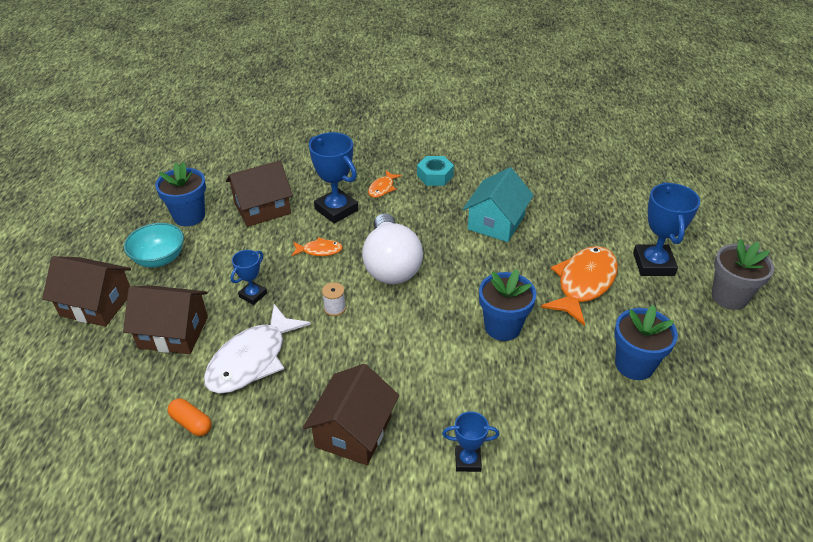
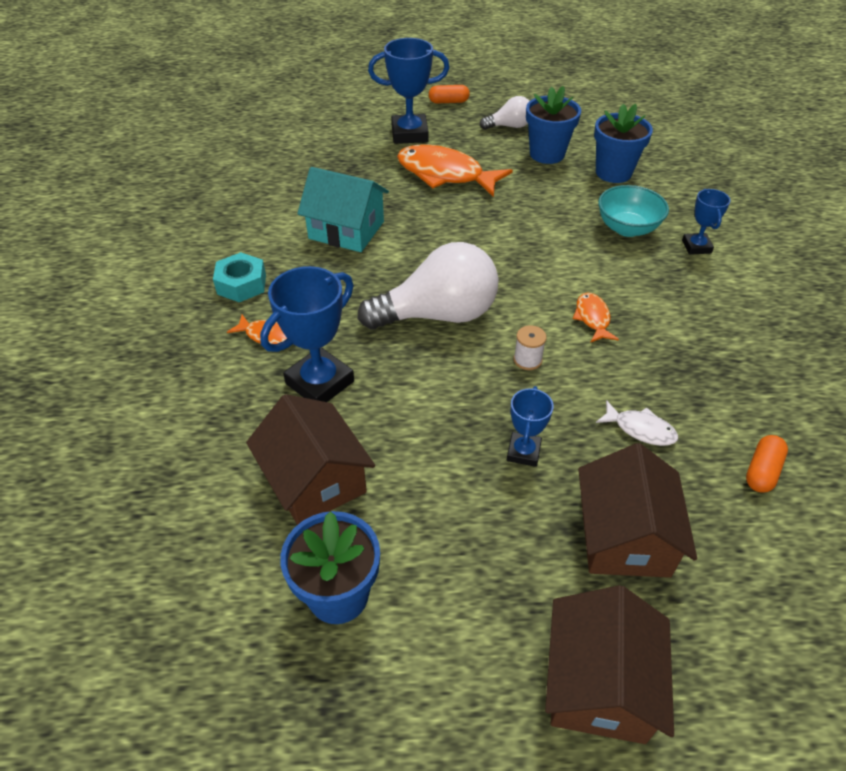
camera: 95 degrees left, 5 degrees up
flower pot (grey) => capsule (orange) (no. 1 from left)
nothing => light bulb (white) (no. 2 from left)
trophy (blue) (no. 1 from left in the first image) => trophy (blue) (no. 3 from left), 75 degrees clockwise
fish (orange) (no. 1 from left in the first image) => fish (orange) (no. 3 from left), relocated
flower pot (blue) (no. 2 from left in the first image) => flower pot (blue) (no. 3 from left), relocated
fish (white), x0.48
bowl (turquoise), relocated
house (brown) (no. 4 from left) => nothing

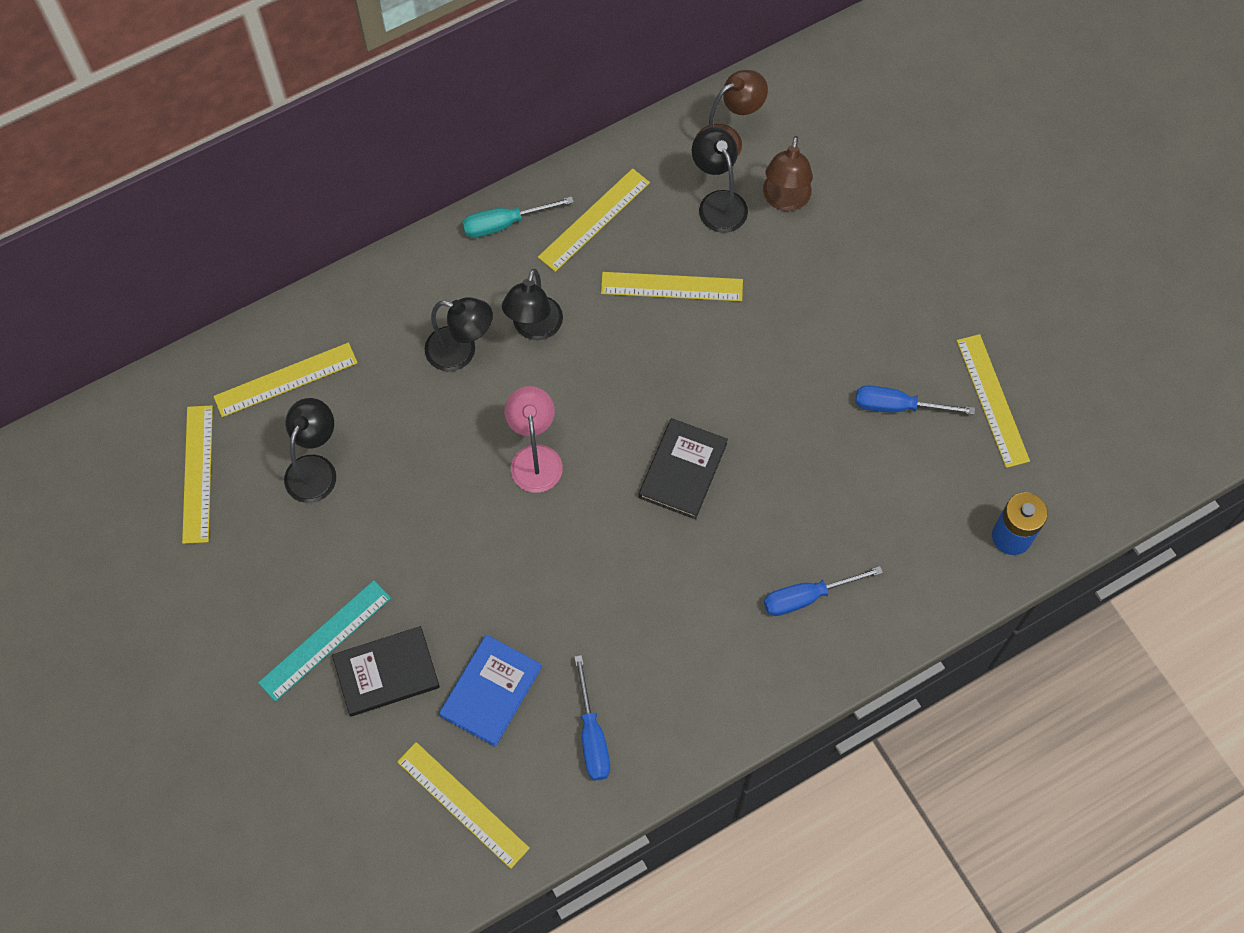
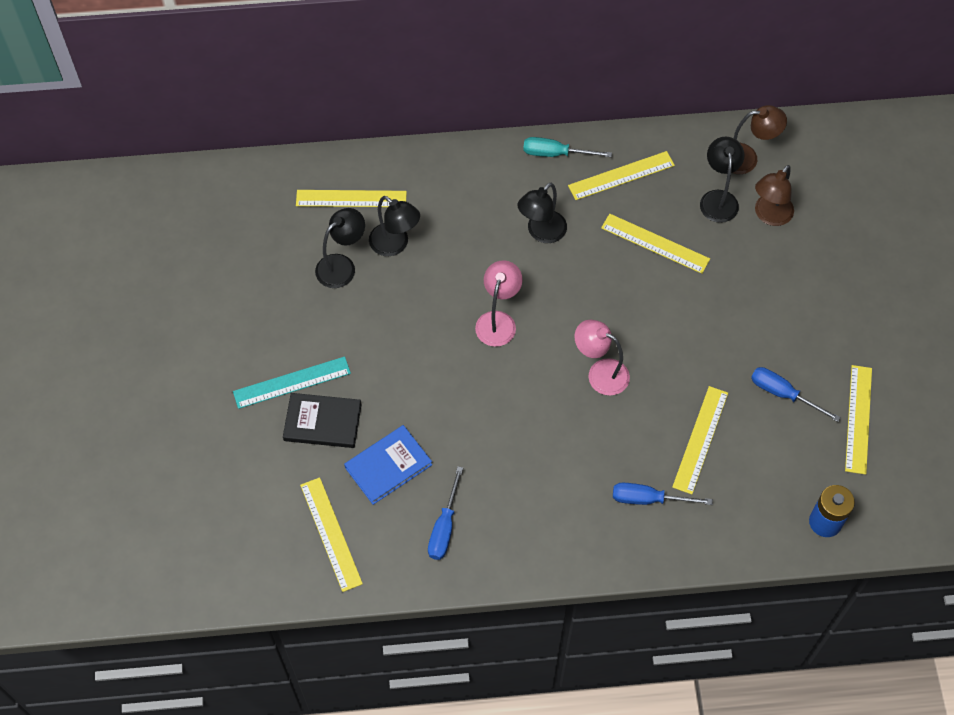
camera: 25 degrees right, 5 degrees down
lamp (black) (no. 2 from left), relocated
book (black) (no. 2 from left) => lamp (pink) (no. 2 from left)
ruler (yellow) (no. 1 from left in the first image) => ruler (yellow) (no. 5 from left), relocated

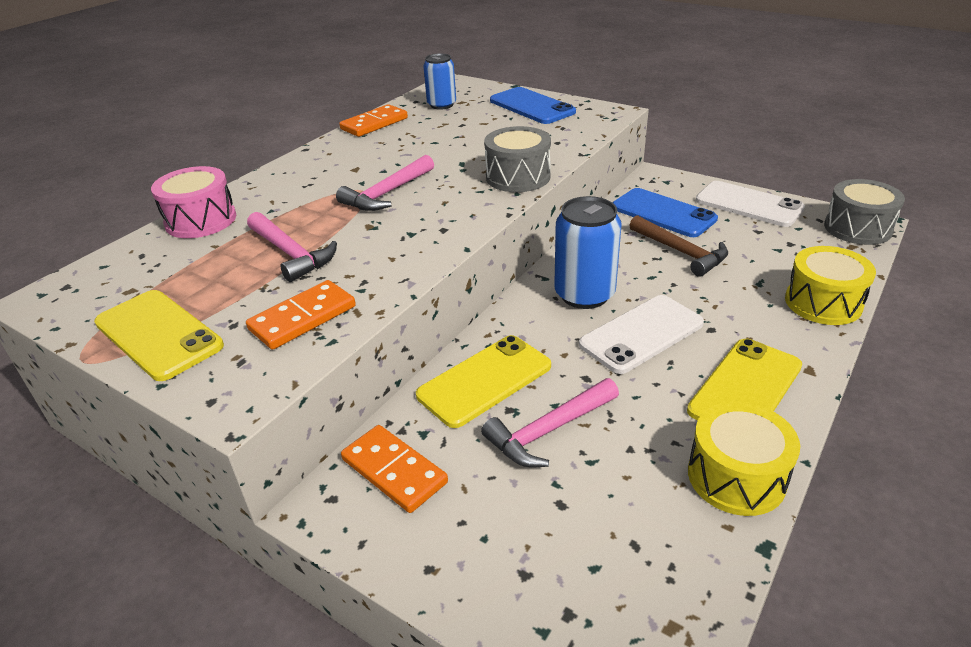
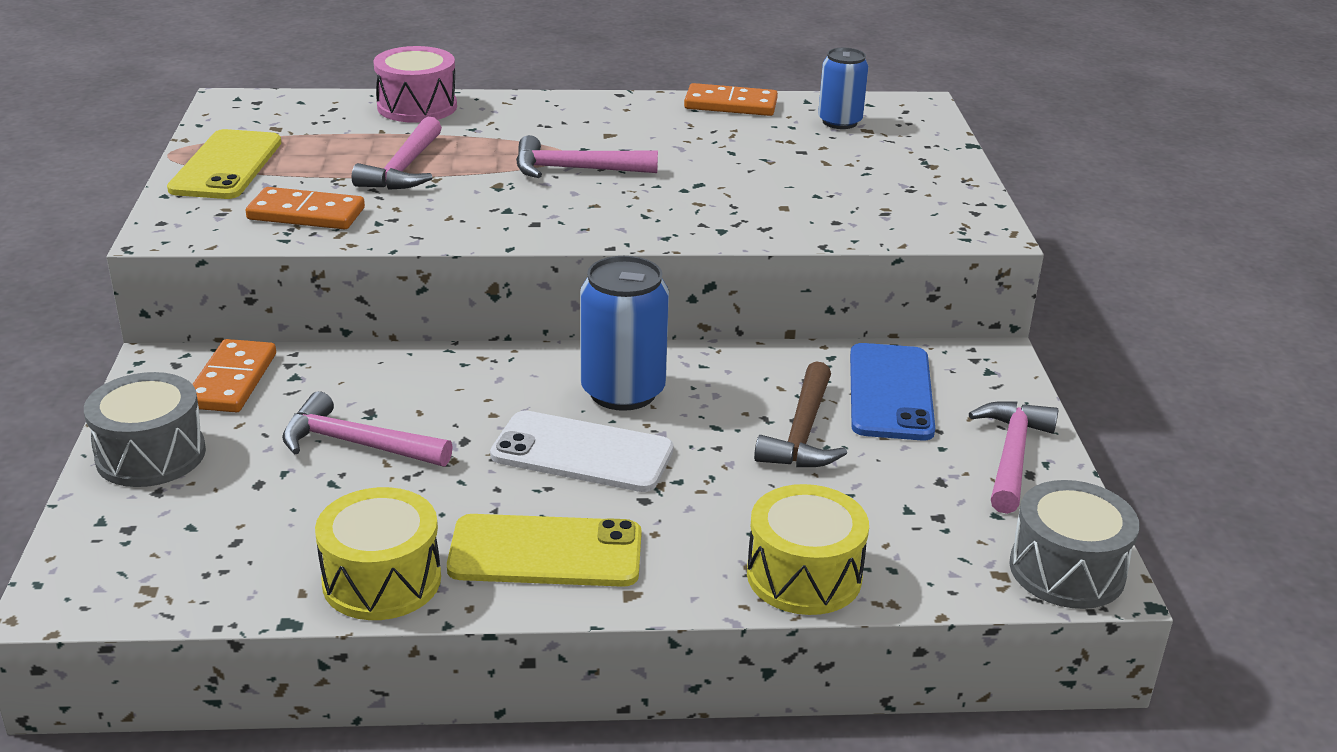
camera: 50 degrees right, 5 degrees down
drum (grey) (no. 1 from left), relocated
phone (white) (no. 2 from left) => hammer (pink) (no. 4 from left)
phone (yellow) (no. 2 from left) => nothing
phone (blue) (no. 1 from left) => nothing

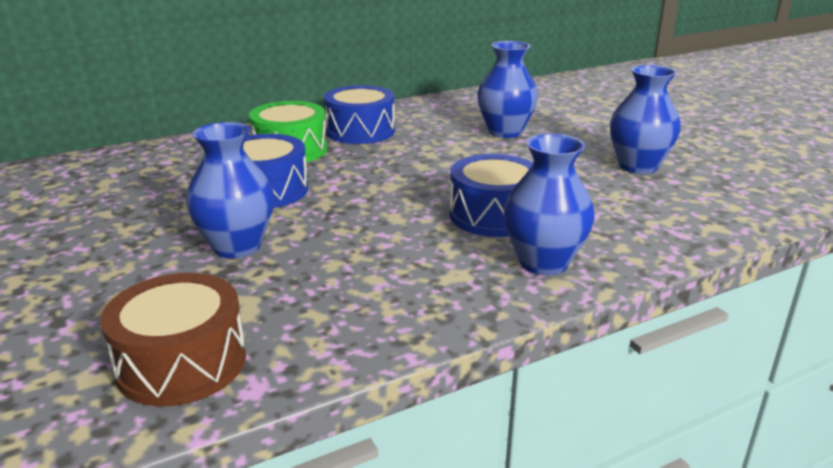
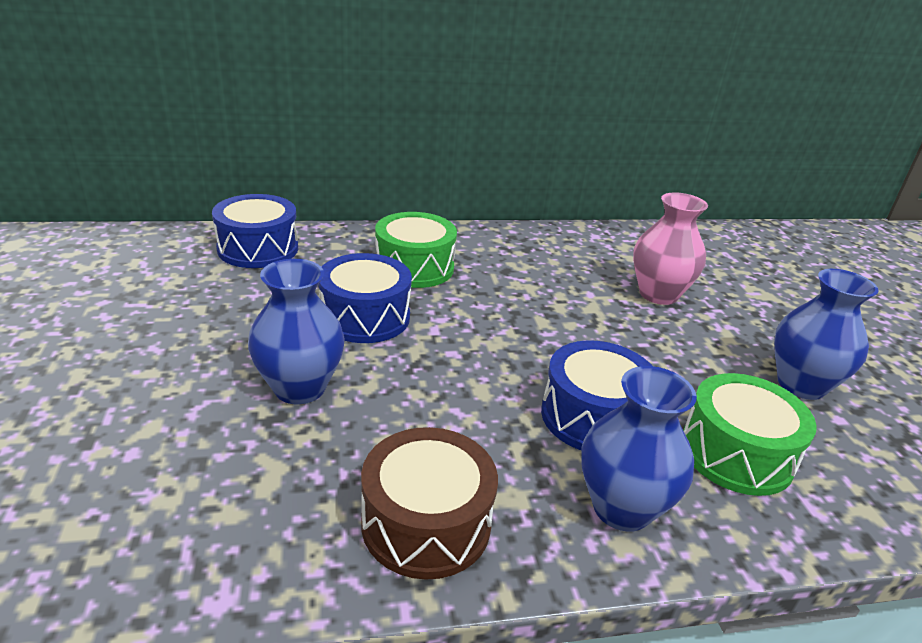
camera: 15 degrees right, 5 degrees up
drum (blue) (no. 2 from left in the first image) => drum (blue) (no. 1 from left), relocated
drum (brown), relocated
vase (blue) (no. 2 from left) => vase (pink)
nothing => drum (green) (no. 2 from left)

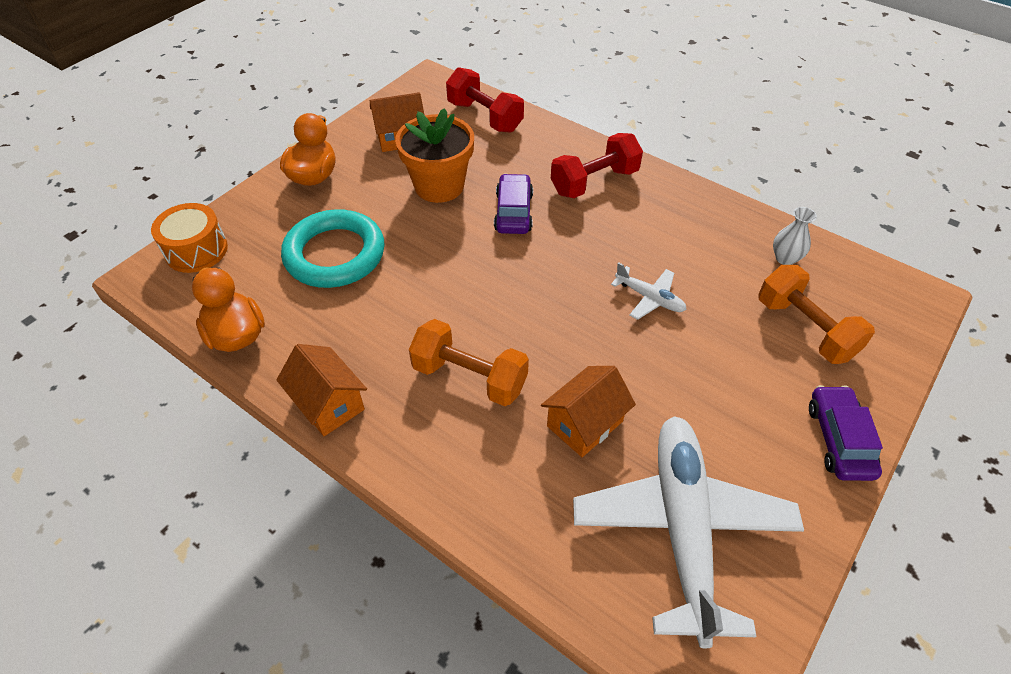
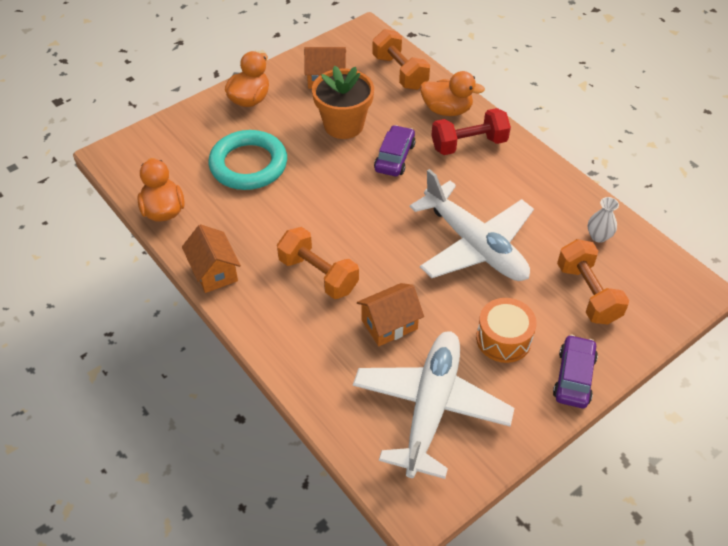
camera: 15 degrees right, 0 degrees up
dumbbell (red) (no. 1 from left) => dumbbell (orange) (no. 2 from left)
plane (white) (no. 1 from left in the first image) => plane (white) (no. 2 from left), x2.32
nothing => duck (orange) (no. 3 from left)
drum (orange), relocated

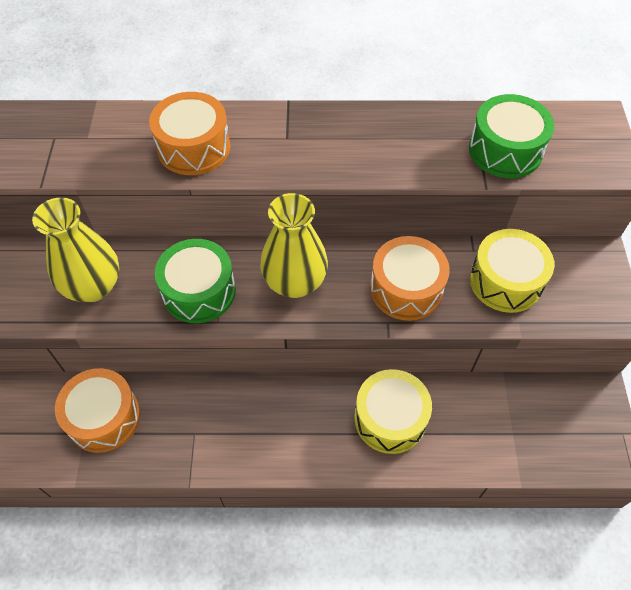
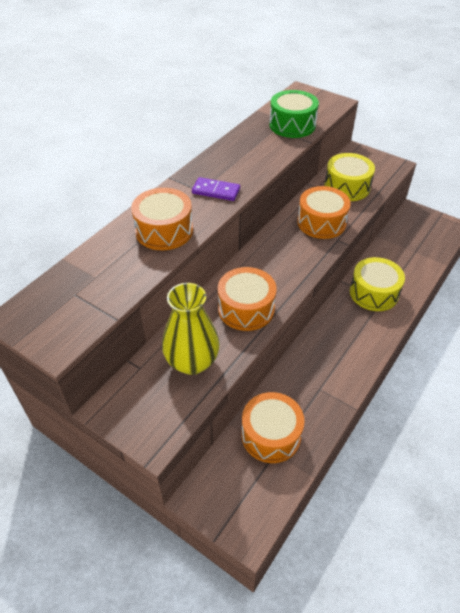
camera: 55 degrees left, 10 degrees down
nothing => domino (purple)
drum (green) (no. 1 from left) => drum (orange) (no. 2 from left)
vase (yellow) (no. 2 from left) => nothing

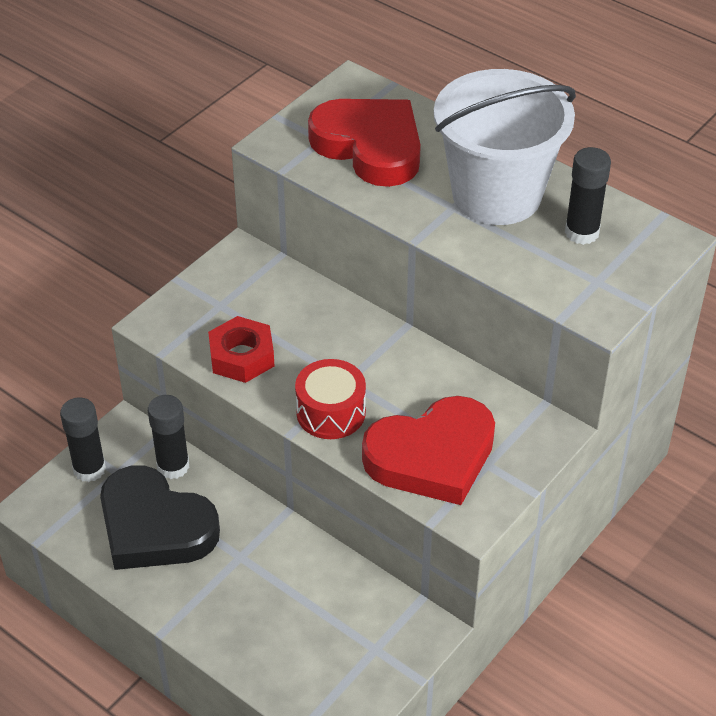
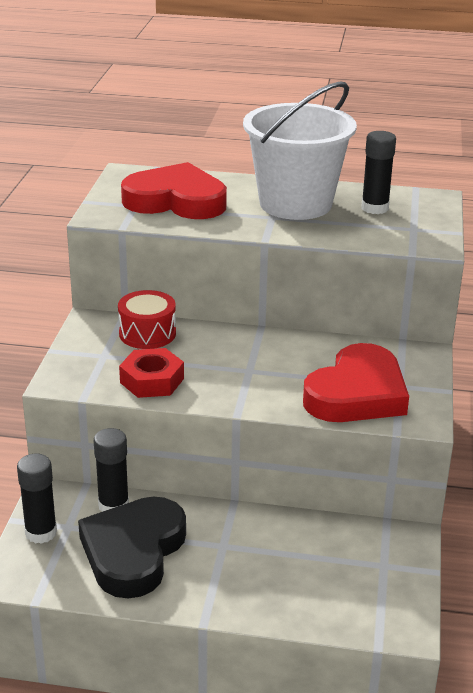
camera: 30 degrees left, 15 degrees down
heart (black), 105 degrees clockwise
drum (red), relocated

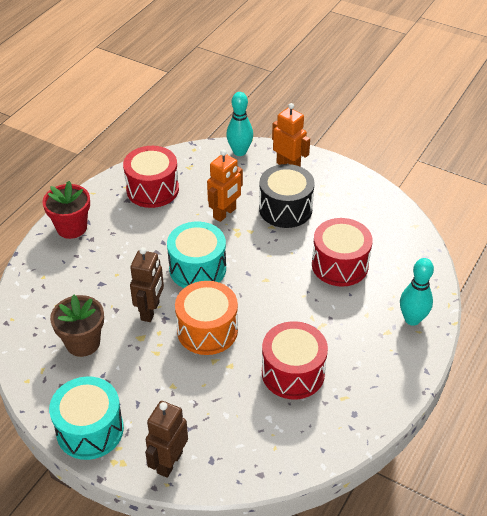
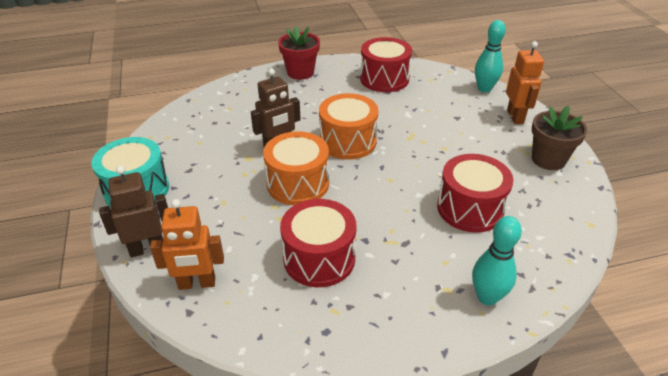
camera: 45 degrees right, 5 degrees down
robot (orange) (no. 1 from left), relocated
drum (turquoise) (no. 2 from left) => drum (orange) (no. 2 from left)
flower pot (brown), relocated
drum (black) => nothing

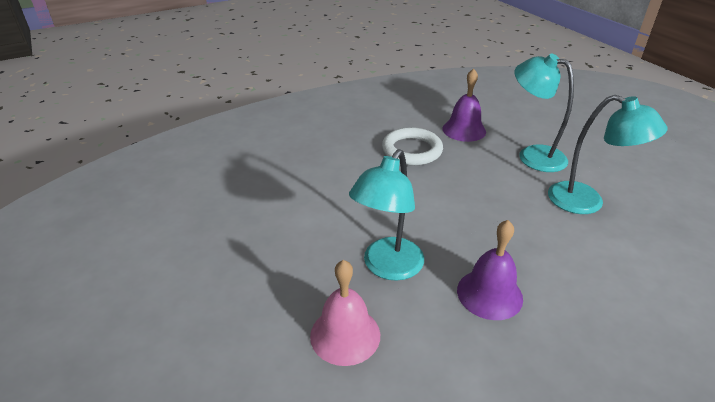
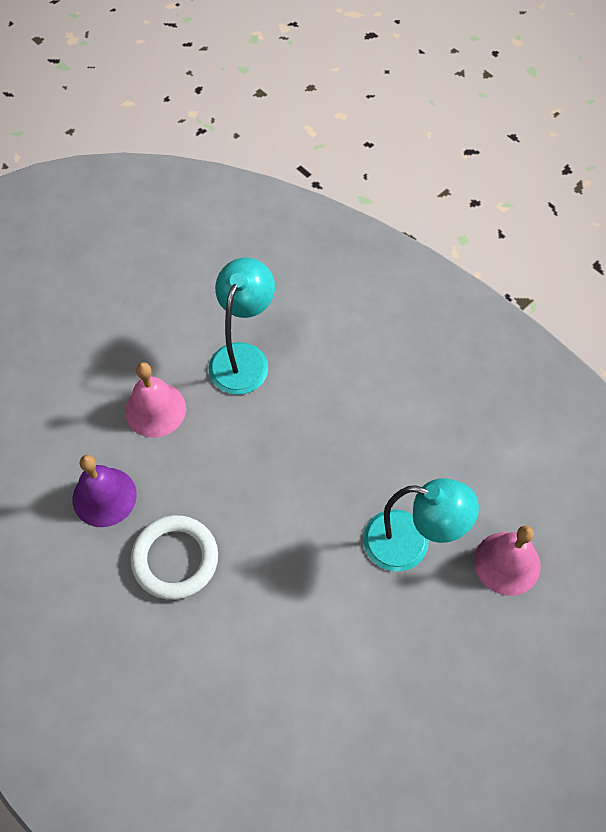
camera: 105 degrees left, 25 degrees up
lamp (turquoise) (no. 2 from left) => bell (pink) (no. 1 from left)
bell (purple) (no. 2 from left) => nothing

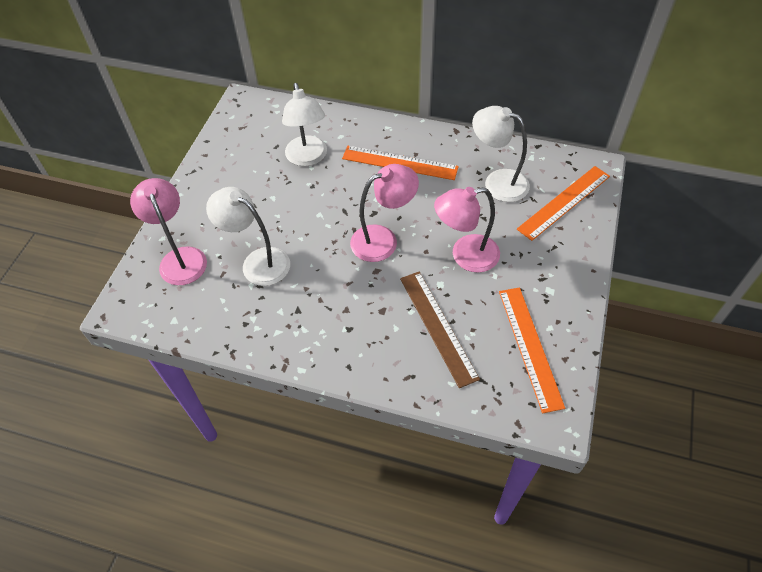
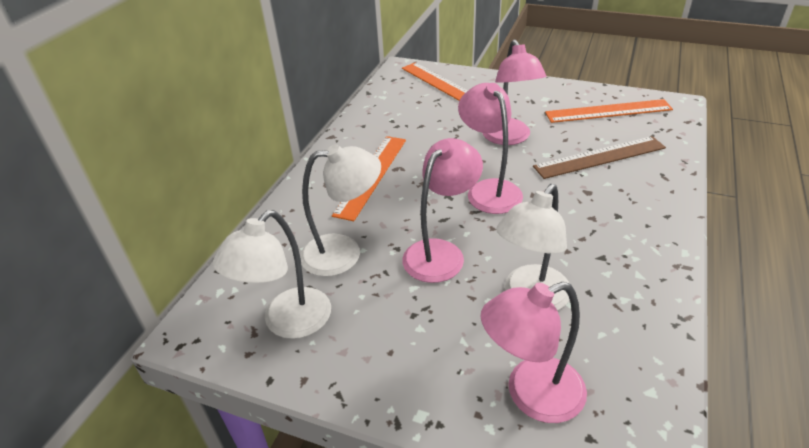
camera: 85 degrees left, 15 degrees down
lamp (white) (no. 3 from left in the first image) => lamp (white) (no. 1 from left), relocated
nothing => lamp (pink) (no. 1 from left)

